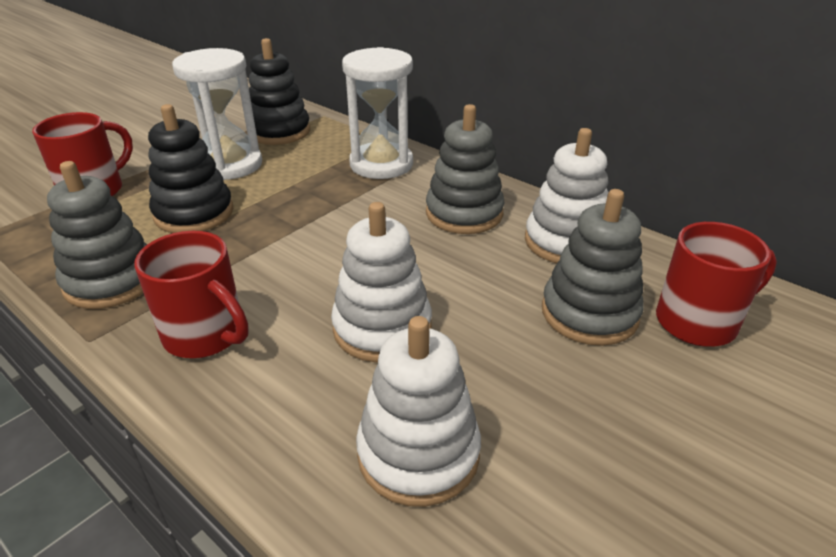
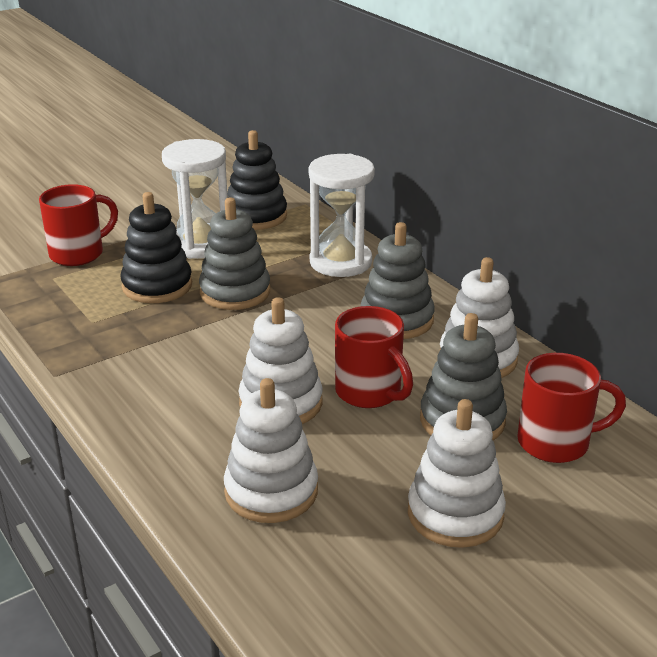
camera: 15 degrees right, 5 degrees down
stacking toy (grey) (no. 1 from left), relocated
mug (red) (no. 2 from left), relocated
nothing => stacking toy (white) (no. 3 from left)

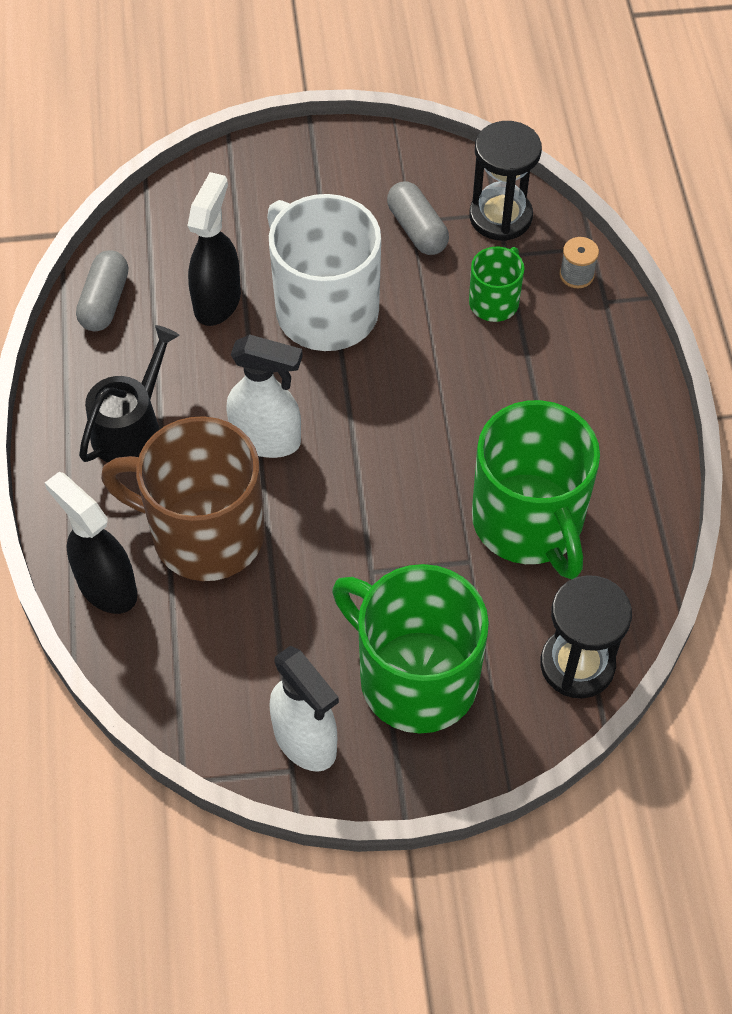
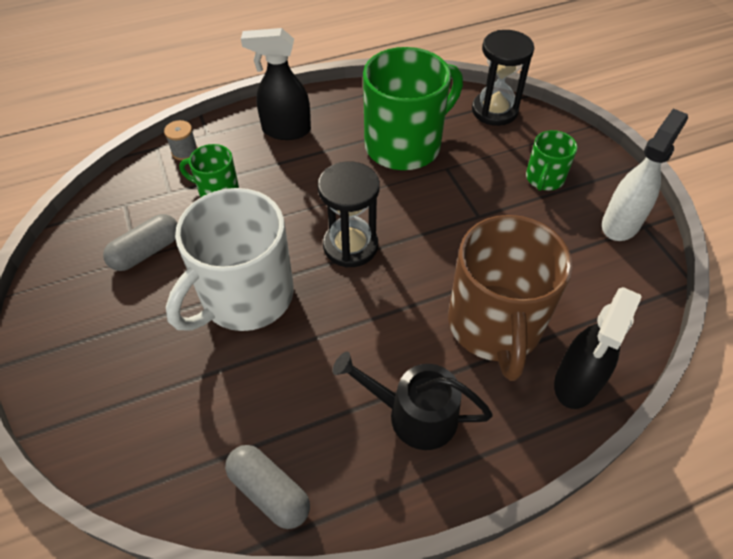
camera: 105 degrees left, 5 degrees down
capsule (grey) (no. 1 from left in the first image) => capsule (grey) (no. 2 from left), 45 degrees clockwise
spray bottle (black) (no. 2 from left in the first image) => spray bottle (black) (no. 1 from left), relocated
hourglass (black) (no. 1 from left), relocated
mug (green) (no. 1 from left in the first image) => mug (green) (no. 3 from left), x0.49
spray bottle (white) (no. 1 from left) => nothing

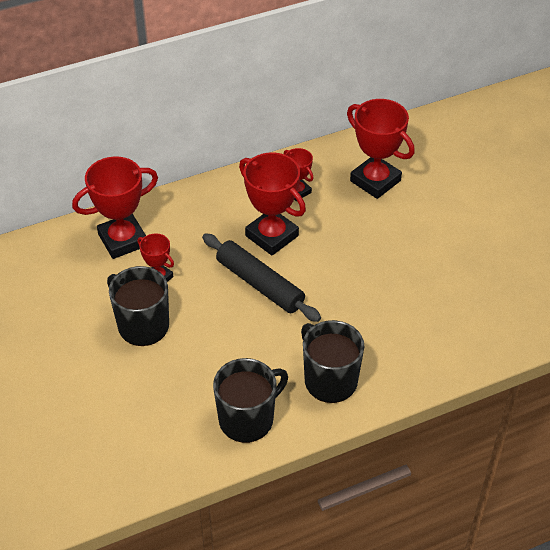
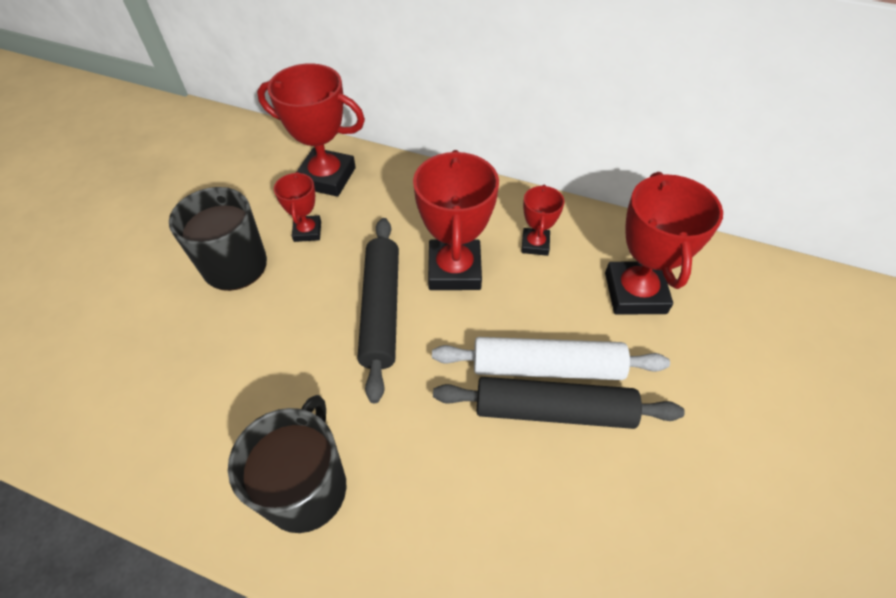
camera: 45 degrees right, 5 degrees up
nothing => rolling pin (white)
nothing => rolling pin (black) (no. 2 from left)
mug (black) (no. 2 from left) => nothing

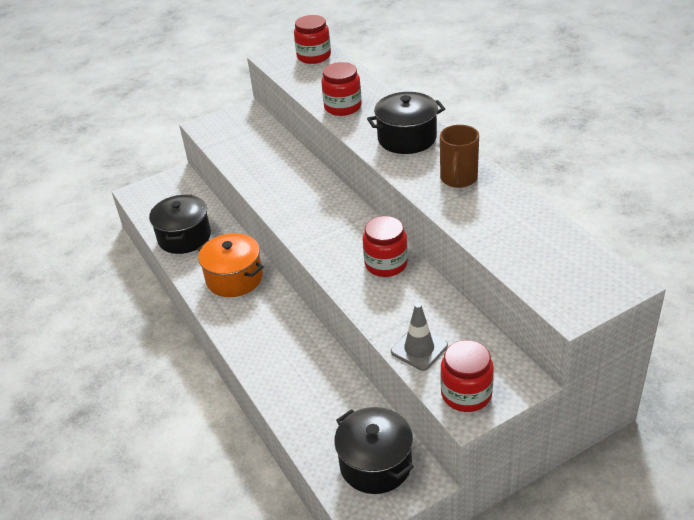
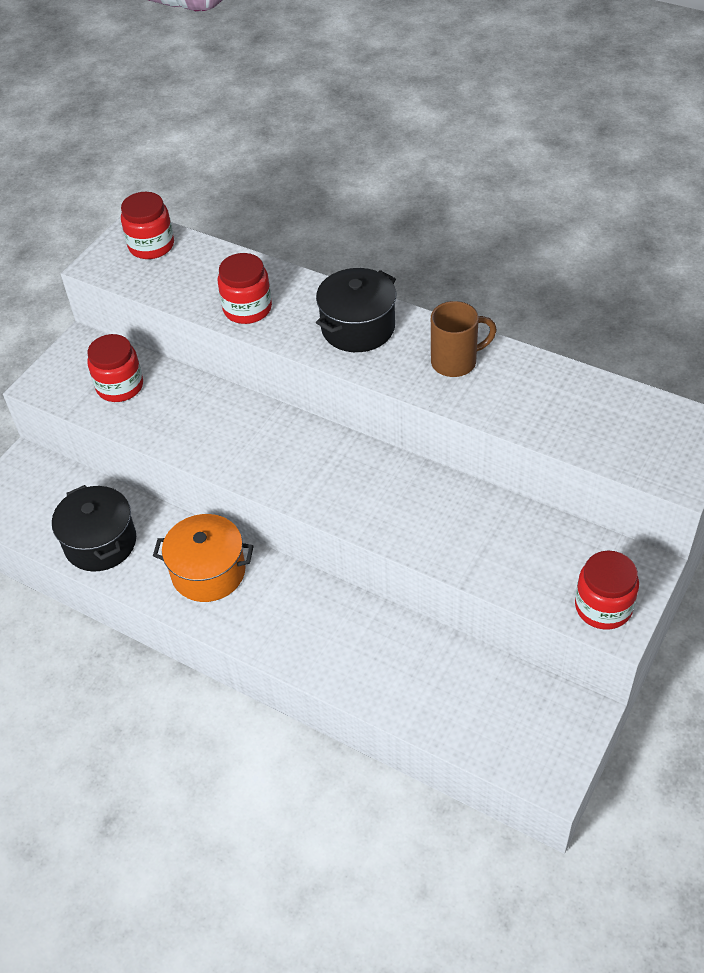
camera: 30 degrees left, 10 degrees up
jar (red) (no. 3 from left in the first image) => jar (red) (no. 1 from left), relocated
mug (brown), 90 degrees counterclockwise
pot (black) (no. 2 from left) => nothing
traffic cone (grey) => nothing

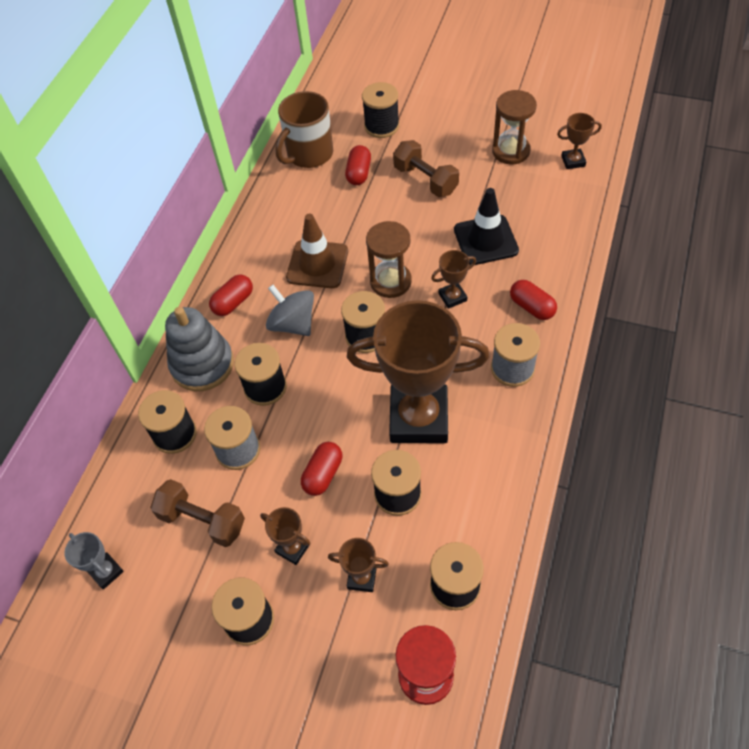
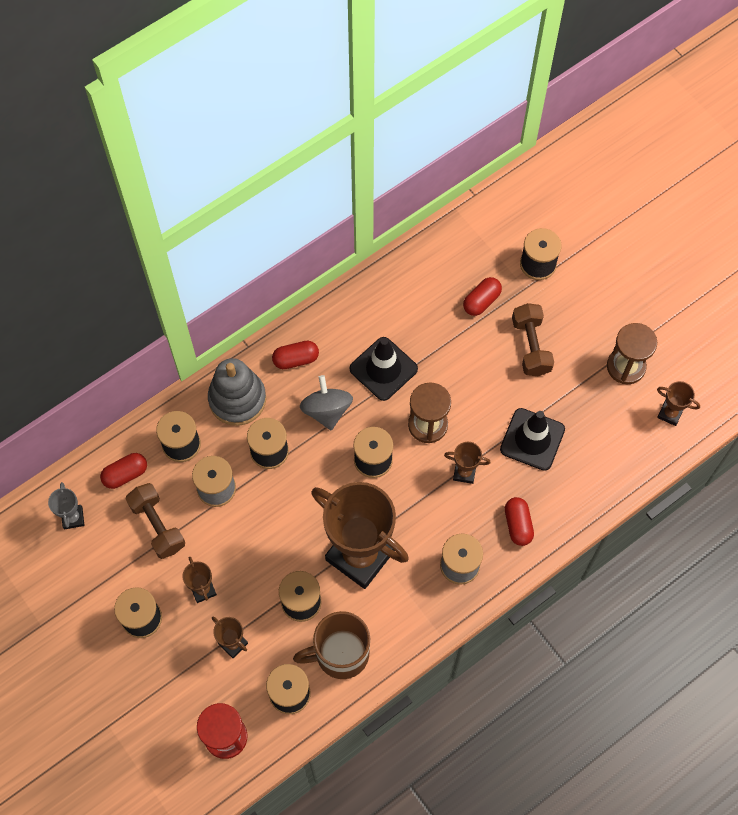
camera: 30 degrees right, 10 degrees up
capsule (red) (no. 2 from left in the first image) => capsule (red) (no. 1 from left), relocated
mug (brown), relocated
traffic cone (brown) => traffic cone (black) (no. 1 from left)

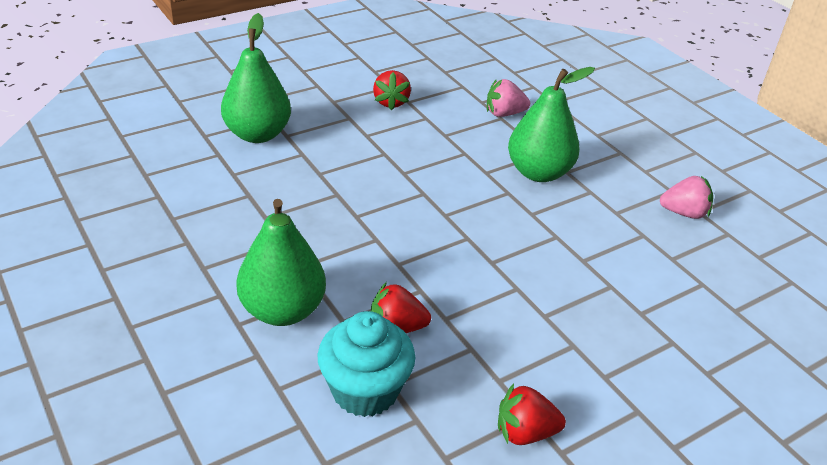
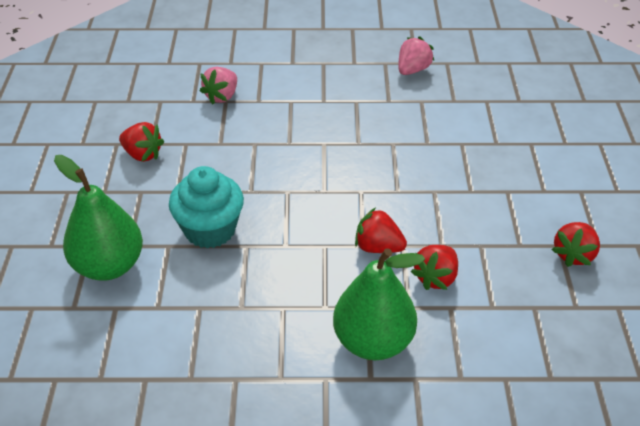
camera: 55 degrees left, 5 degrees up
cupcake (turquoise), relocated
nothing => strawberry (red) (no. 2 from left)
pear (green) (no. 3 from left) => nothing

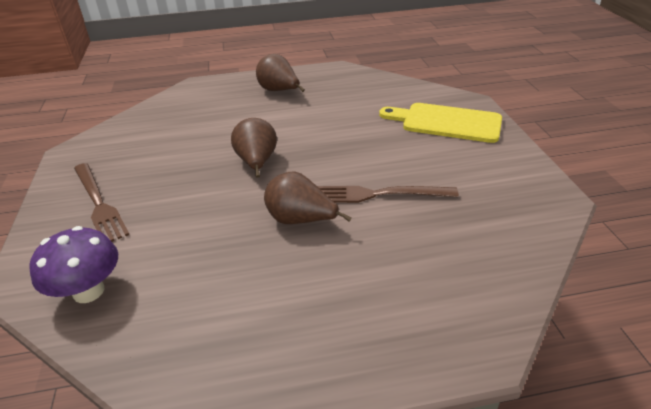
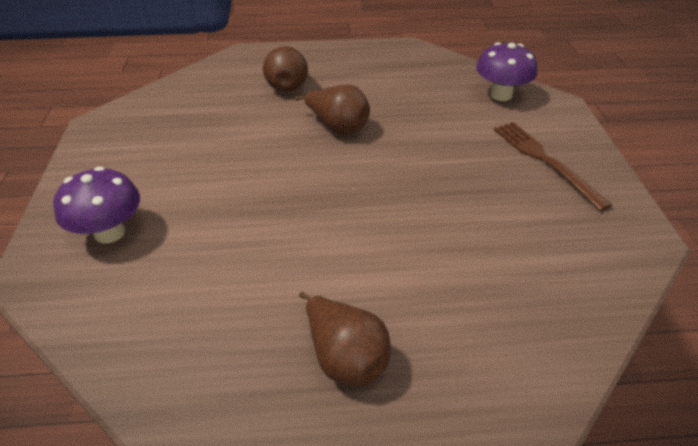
camera: 175 degrees left, 5 degrees up
cutting board (yellow) => mushroom (purple) (no. 1 from left)
pear (brown) (no. 1 from left), relocated
fork (brown) (no. 2 from left) => nothing

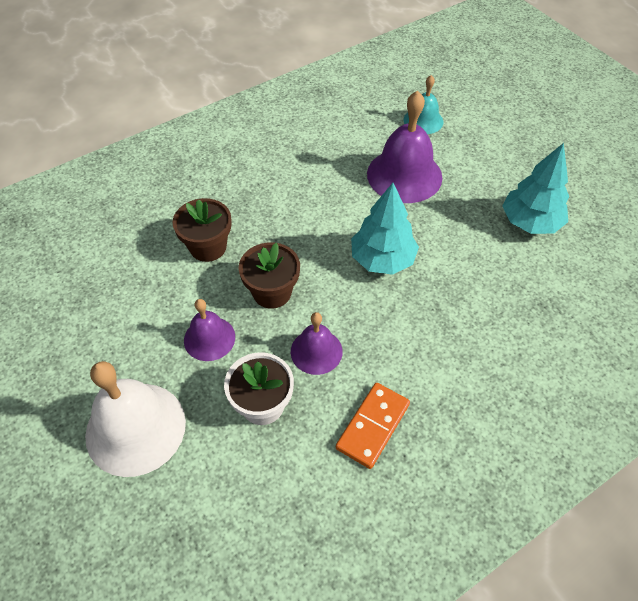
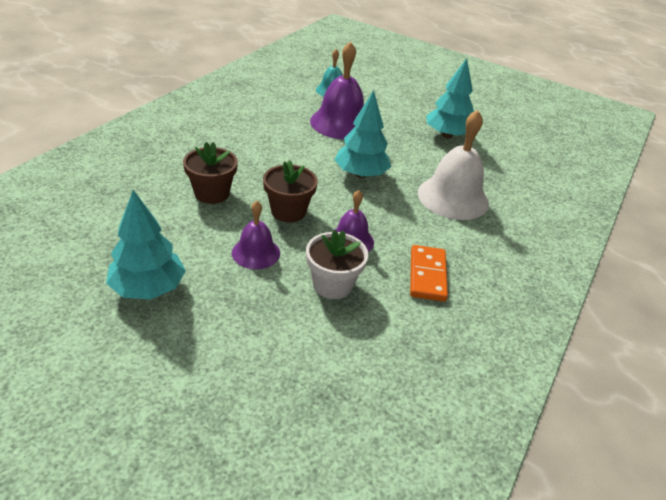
camera: 30 degrees left, 15 degrees down
nothing => tree (turquoise) (no. 1 from left)
bell (white), relocated

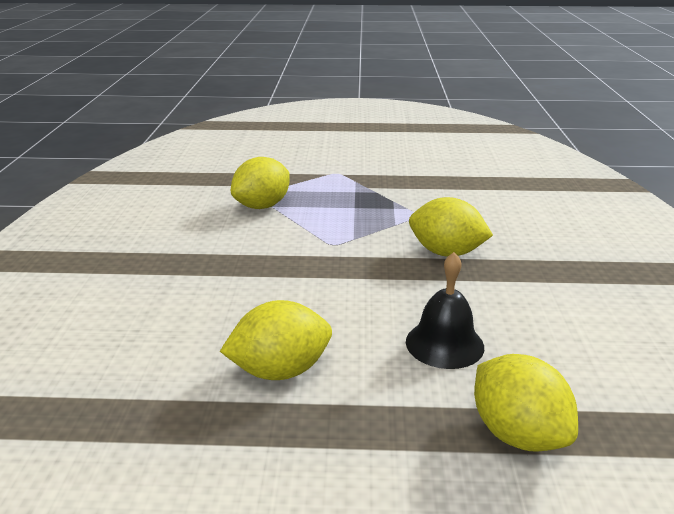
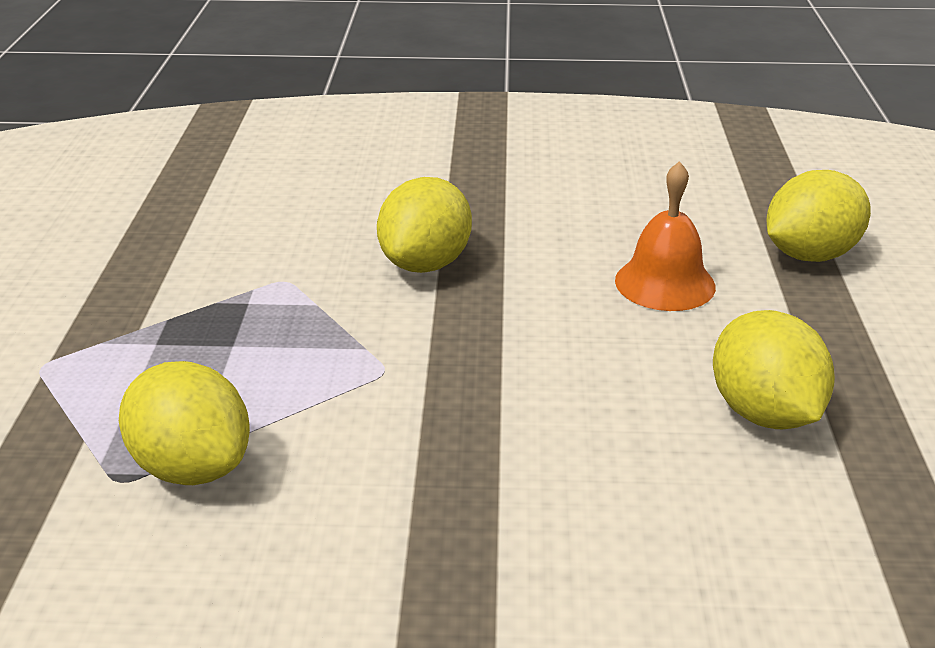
camera: 90 degrees left, 5 degrees up
bell (black) => bell (orange)

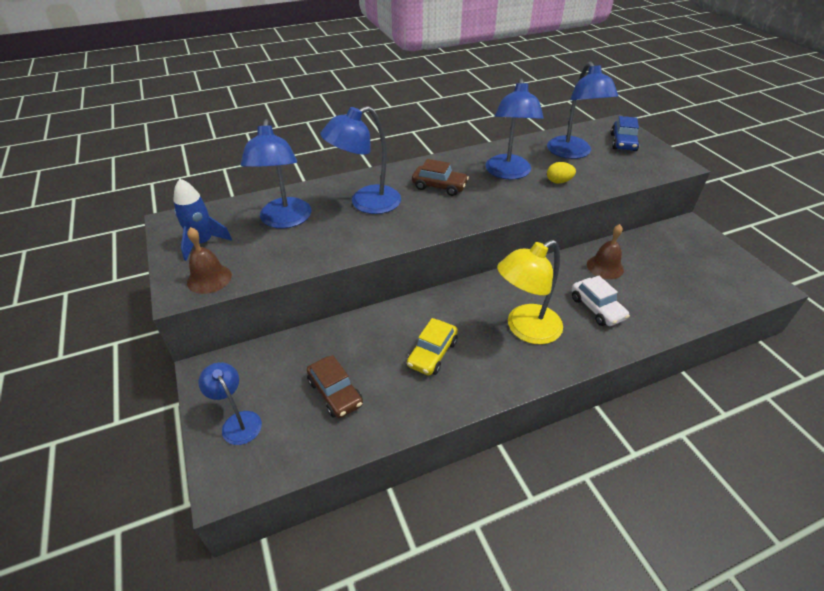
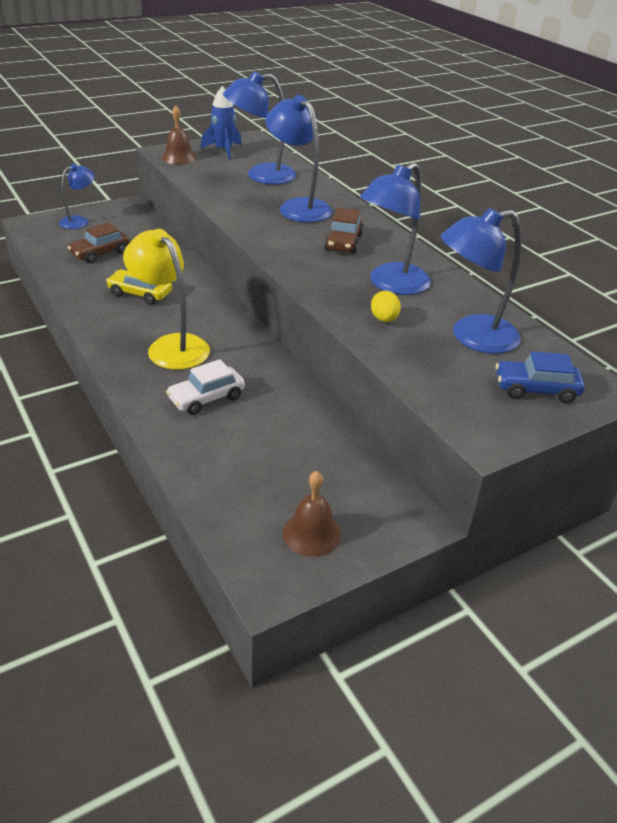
camera: 80 degrees right, 5 degrees down
bell (brown) (no. 2 from left), relocated
lamp (blue) (no. 4 from left), 45 degrees counterclockwise

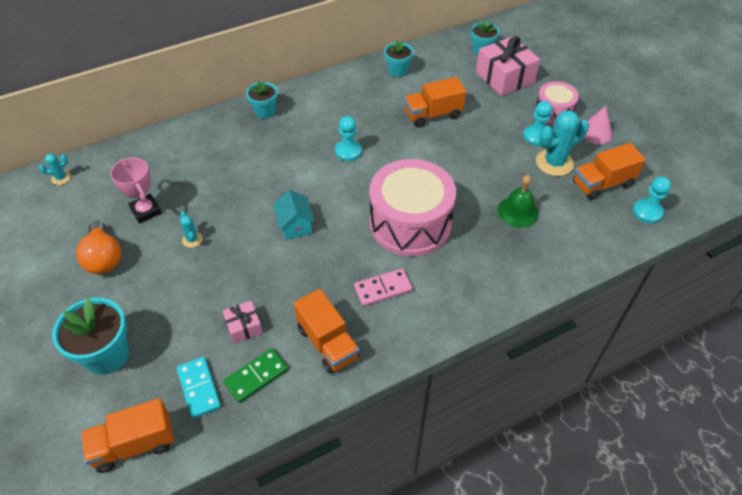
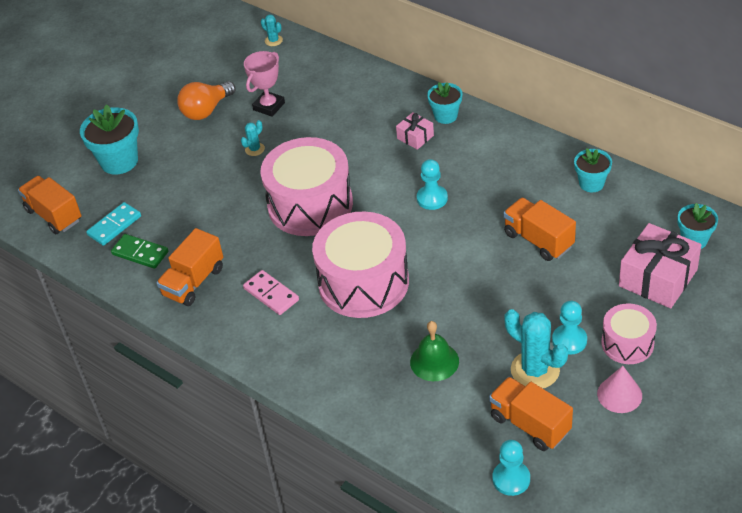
camera: 70 degrees right, 5 degrees down
house (turquoise) => drum (pink) (no. 1 from left)
gift (pink) (no. 1 from left), relocated

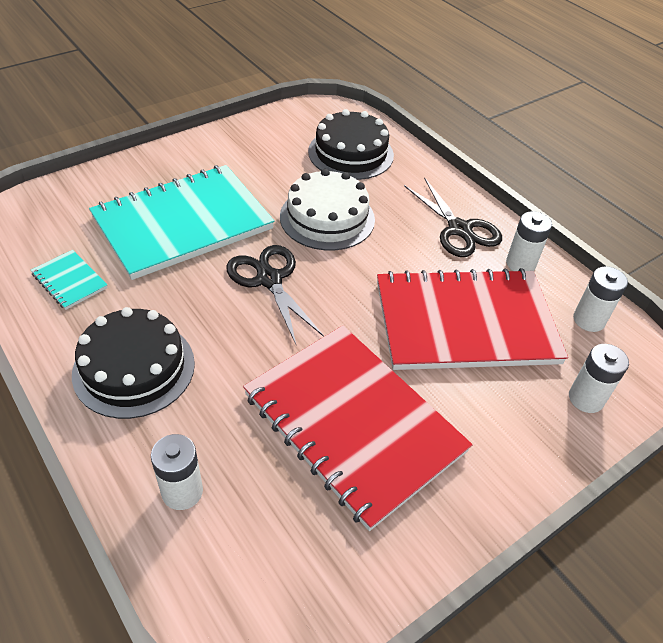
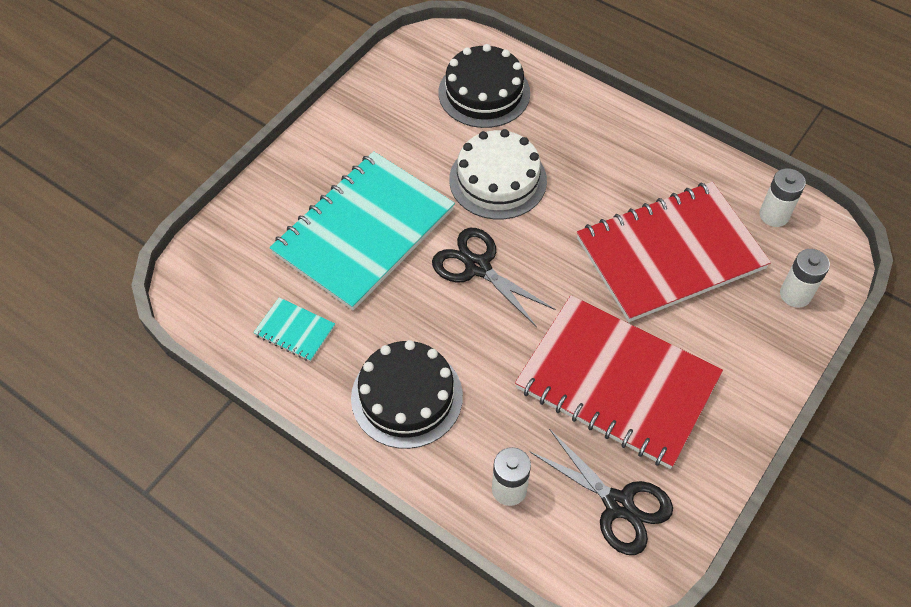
camera: 15 degrees left, 10 degrees up
scissors (black) (no. 2 from left), relocated
battery (white) (no. 2 from left) => nothing

